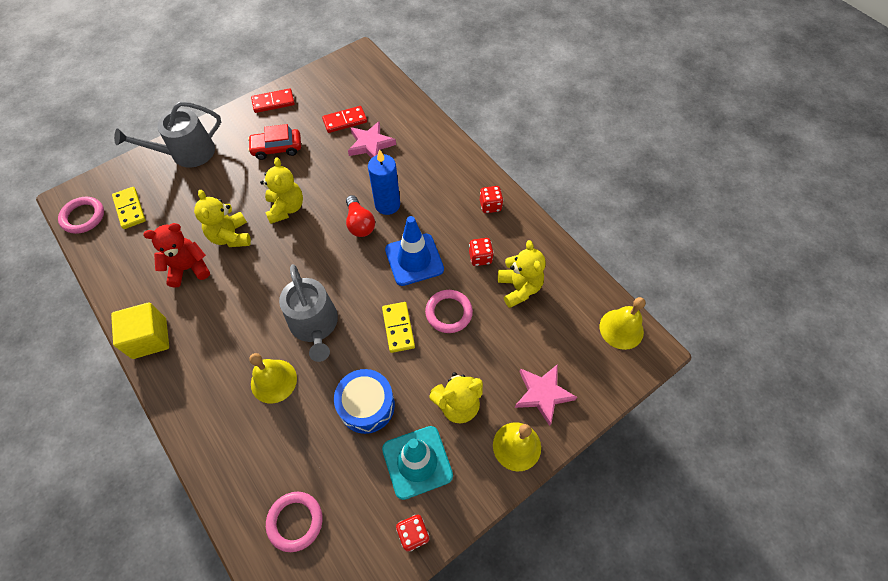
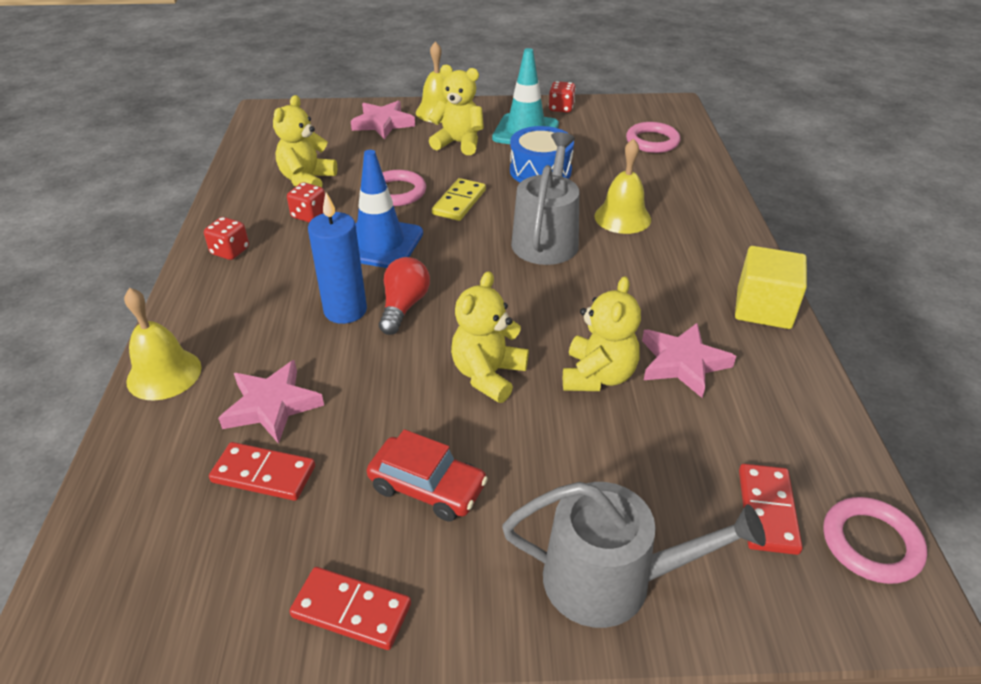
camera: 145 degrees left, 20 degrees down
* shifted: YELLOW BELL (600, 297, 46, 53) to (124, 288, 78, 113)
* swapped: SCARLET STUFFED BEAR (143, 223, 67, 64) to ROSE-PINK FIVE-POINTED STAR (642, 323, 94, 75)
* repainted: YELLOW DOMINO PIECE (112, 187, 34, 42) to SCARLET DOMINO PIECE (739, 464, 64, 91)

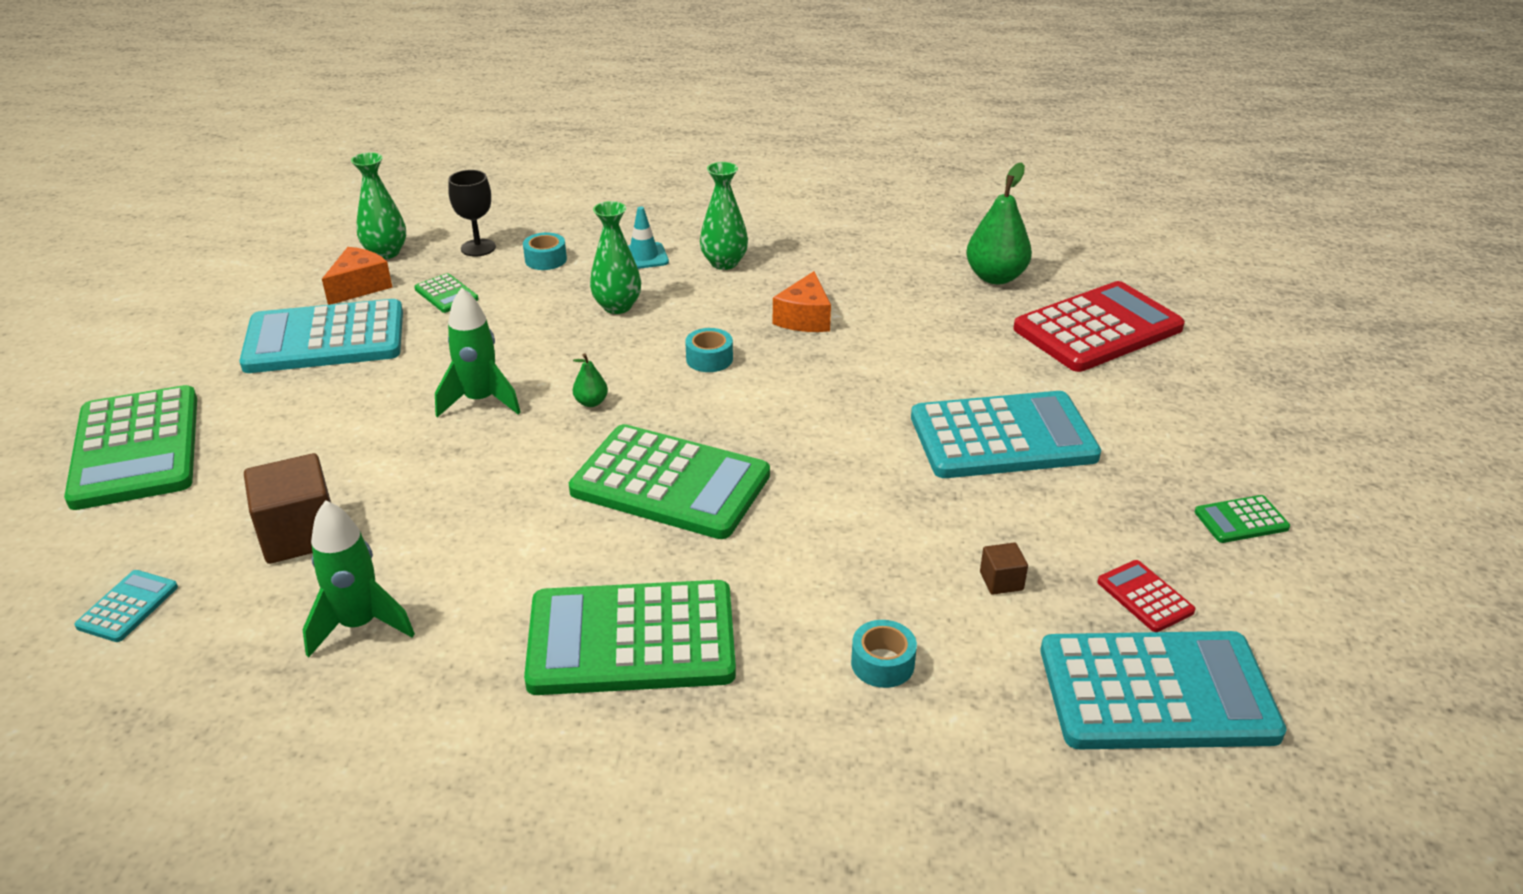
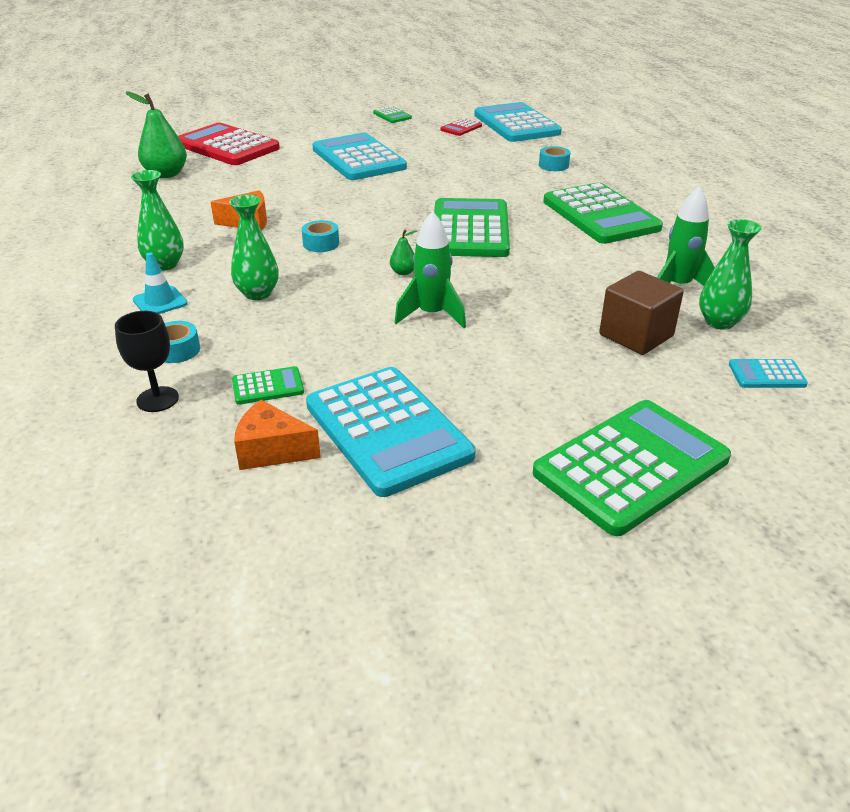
camera: 110 degrees left, 0 degrees up
* rotated: EMERALD ADDING MACHINE (414, 273, 64, 40) = (232, 366, 72, 39) 45 degrees clockwise
* shifted: EMERALD VASE (351, 152, 55, 107) to (699, 219, 63, 111)
* gone: RUSSET CUBE (980, 542, 48, 53)

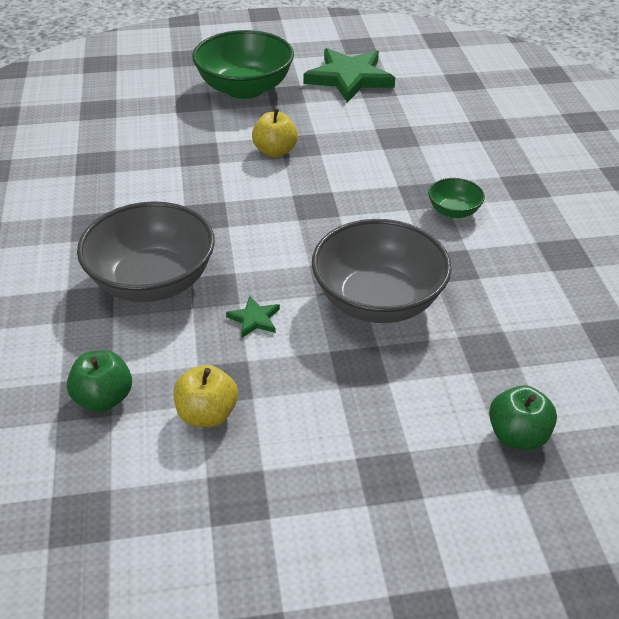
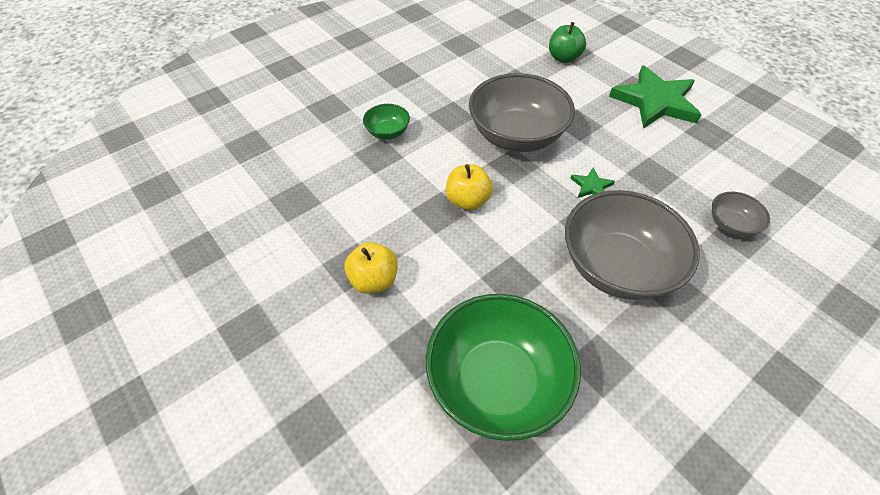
camera: 120 degrees left, 10 degrees up
* shifted: EMERALD SERVING BOWL (192, 30, 102, 69) to (426, 294, 155, 147)
* shifted: YELLOW APPLE FRUIT (174, 364, 64, 63) to (446, 164, 47, 46)
* shifted: EMERALD FIVE-POINTED STAR (303, 48, 92, 55) to (609, 65, 92, 64)
* swapped: EMERALD APPLE FRUIT (67, 350, 65, 62) to GREY SERVING BOWL (712, 192, 58, 45)

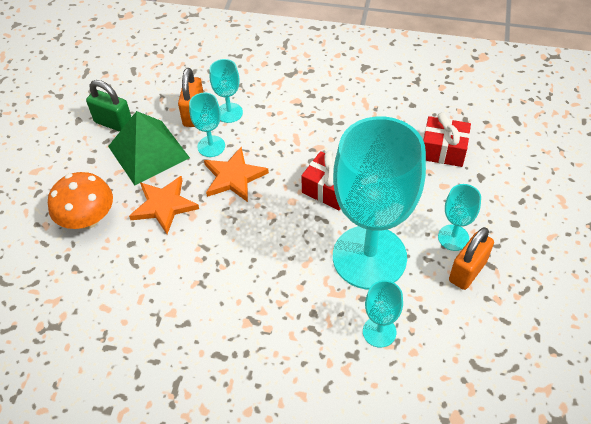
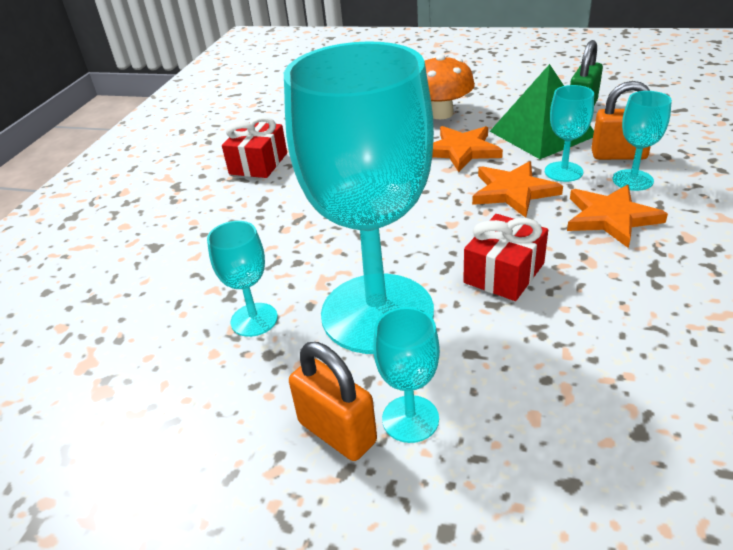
camera: 95 degrees right, 15 degrees down
* shifted: SCARLET PRESENT (423, 112, 48, 55) to (222, 117, 65, 61)
* new: ORANGE-COLOURED FIVE-POINTED STAR (567, 184, 101, 64)

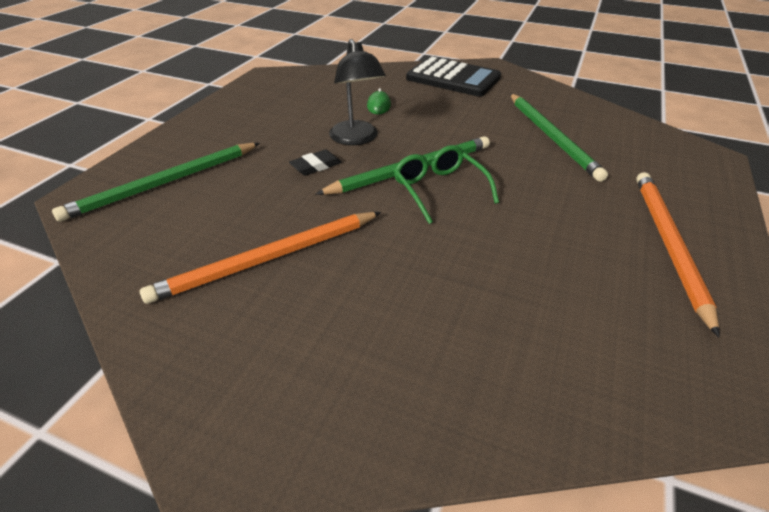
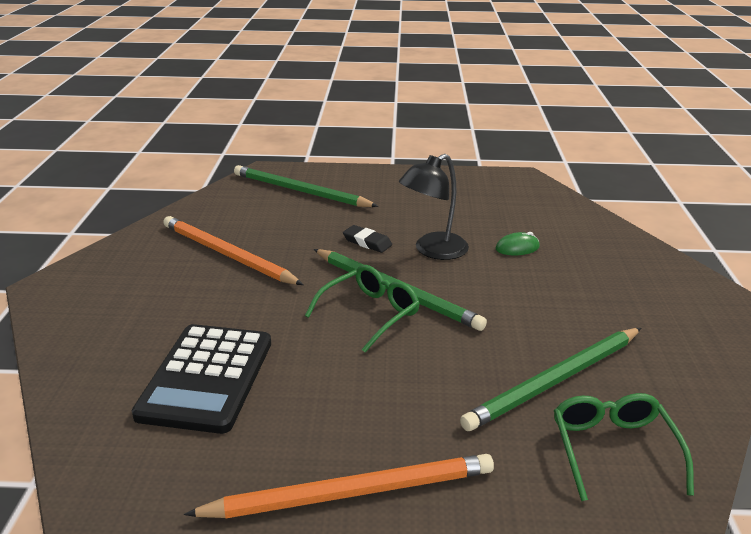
camera: 70 degrees right, 10 degrees down
* shifted: EBONY ADDING MACHINE (406, 57, 95, 40) to (132, 324, 139, 110)
* new: EMERALD GLASSES (554, 393, 140, 108)

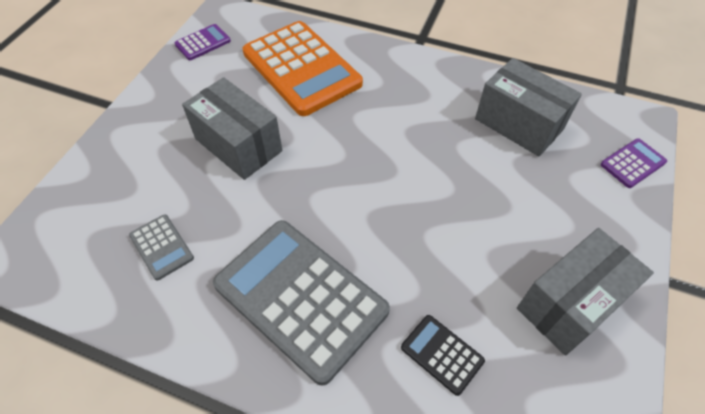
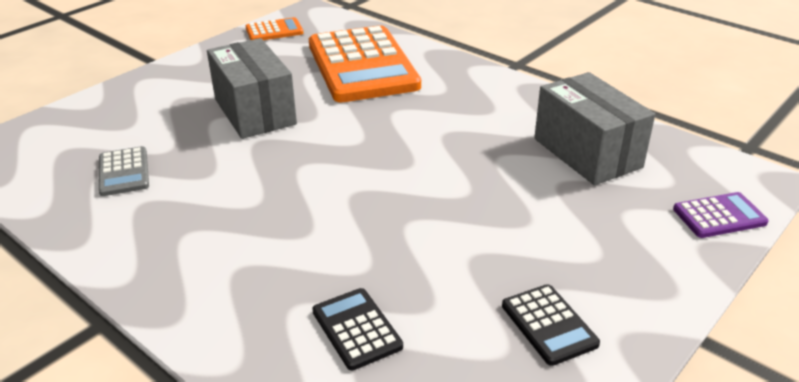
camera: 20 degrees right, 20 degrees down
* repainted: PURPLE ADDING MACHINE (175, 24, 56, 36) to ORANGE-COLOURED ADDING MACHINE (246, 17, 58, 23)
* swapped: GREY BOX (517, 228, 137, 127) to EBONY ADDING MACHINE (502, 284, 98, 82)
* gone: GREY ADDING MACHINE (213, 220, 177, 166)

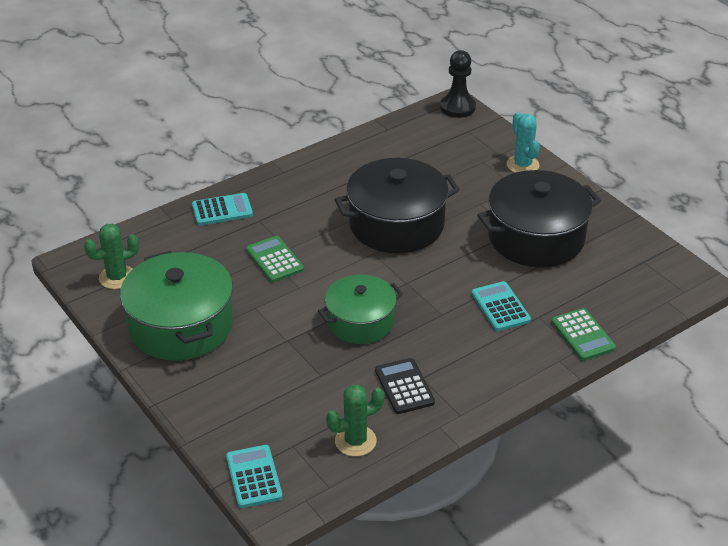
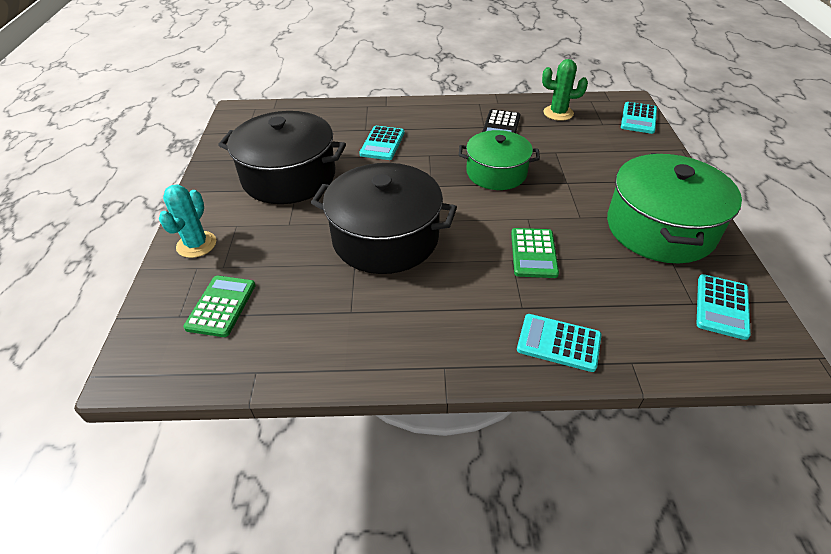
camera: 145 degrees left, 5 degrees up
* shifted: EMERALD ADDING MACHINE (551, 308, 65, 53) to (183, 276, 73, 61)
* swapped: EMERALD PRICKLY PLANT (84, 224, 55, 65) to TURQUOISE ADDING MACHINE (697, 274, 54, 66)
* gone: EBONY GAME PAWN (440, 50, 36, 68)

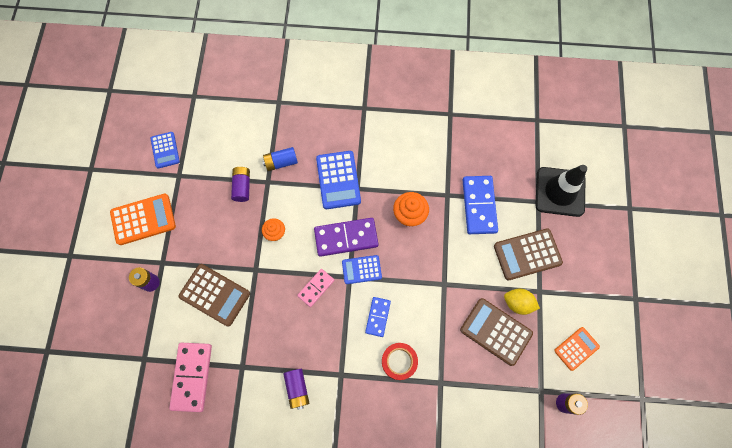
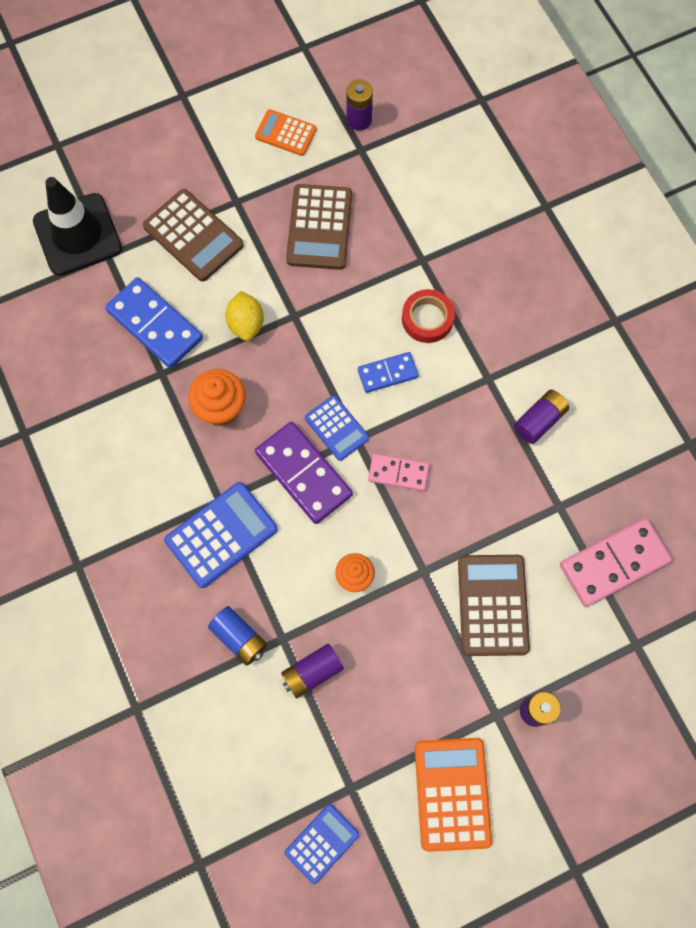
camera: 120 degrees left, 0 degrees up
* rotated: ROYAL BLUE DOMINO PIECE (463, 176, 35, 58) = (105, 277, 98, 91) 75 degrees clockwise
* shifted: YELLOW CITRUS FRUIT (504, 289, 36, 26) to (225, 291, 39, 50)
* rotated: ORANGE-COLOURED ADDING MACHINE (110, 194, 66, 51) = (415, 738, 77, 114) 45 degrees clockwise

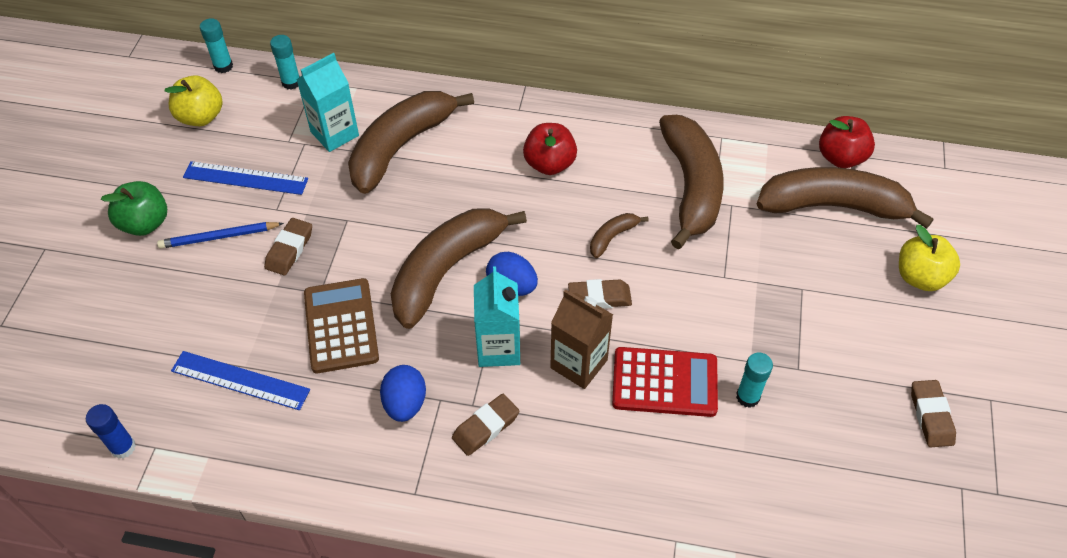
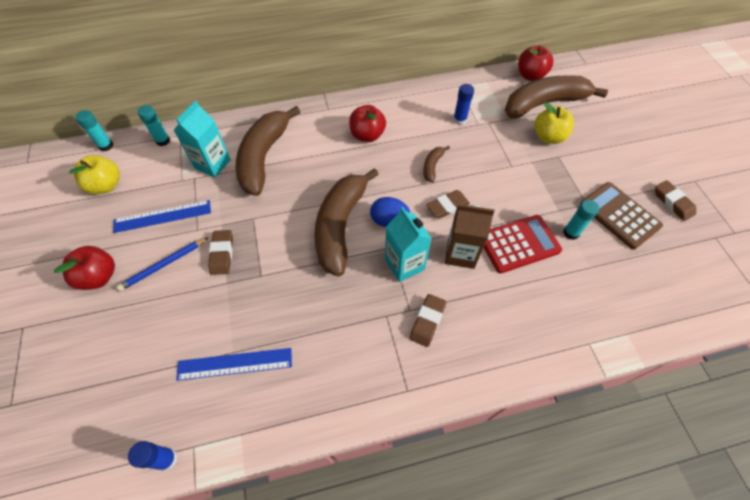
camera: 25 degrees left, 5 degrees up
* repainted: EMERALD APPLE FRUIT (101, 181, 66, 55) to SCARLET APPLE FRUIT (54, 246, 61, 44)
* swapped: RUSSET BANANA (659, 115, 65, 134) to ROYAL BLUE GLUE (453, 84, 21, 41)
* shifted: YELLOW APPLE FRUIT (899, 225, 61, 66) to (534, 103, 40, 41)
* shifted: RUSSET ADDING MACHINE (304, 278, 75, 95) to (580, 182, 83, 67)
* gone: ROYAL BLUE TOY EGG (380, 365, 46, 57)

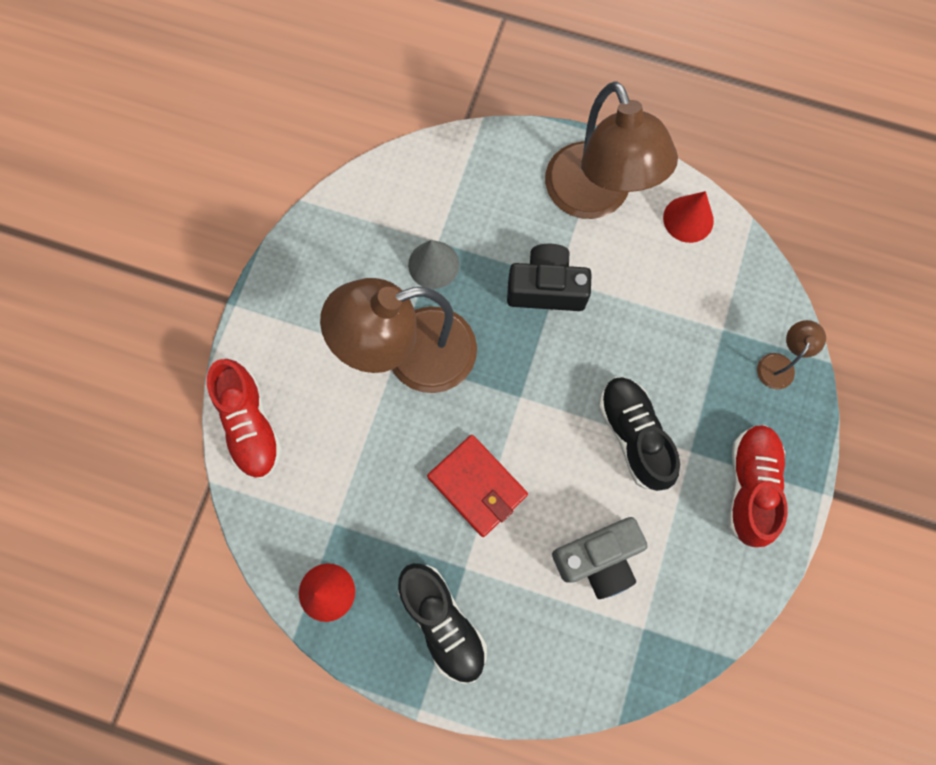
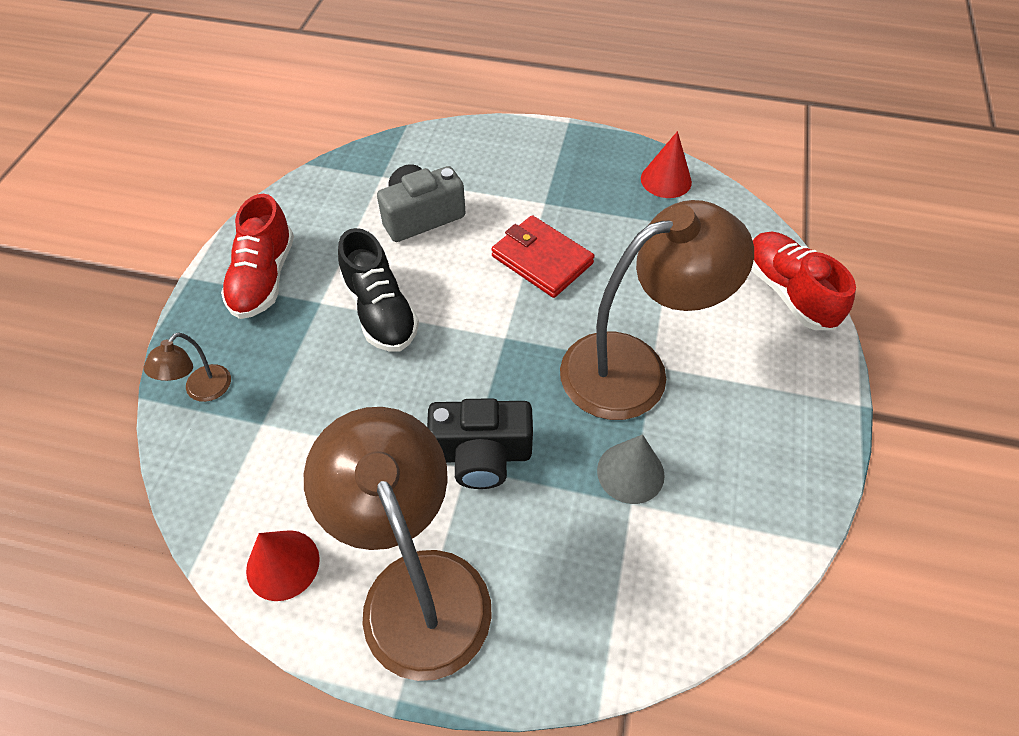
camera: 175 degrees right, 20 degrees down
* gone: EBONY SNEAKER (398, 563, 89, 121)

